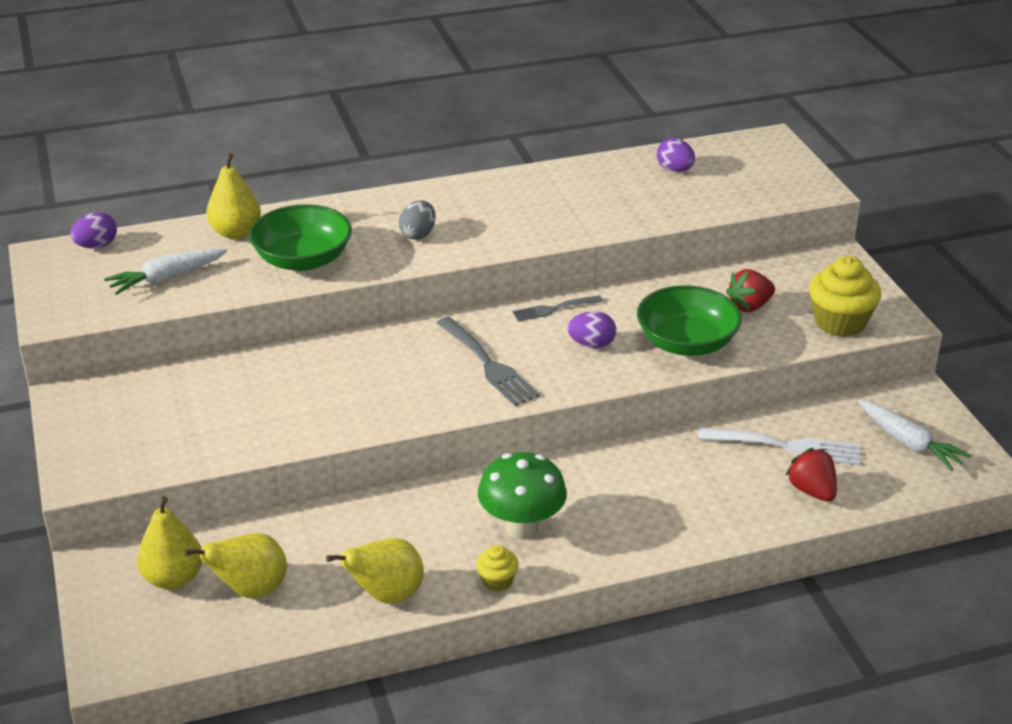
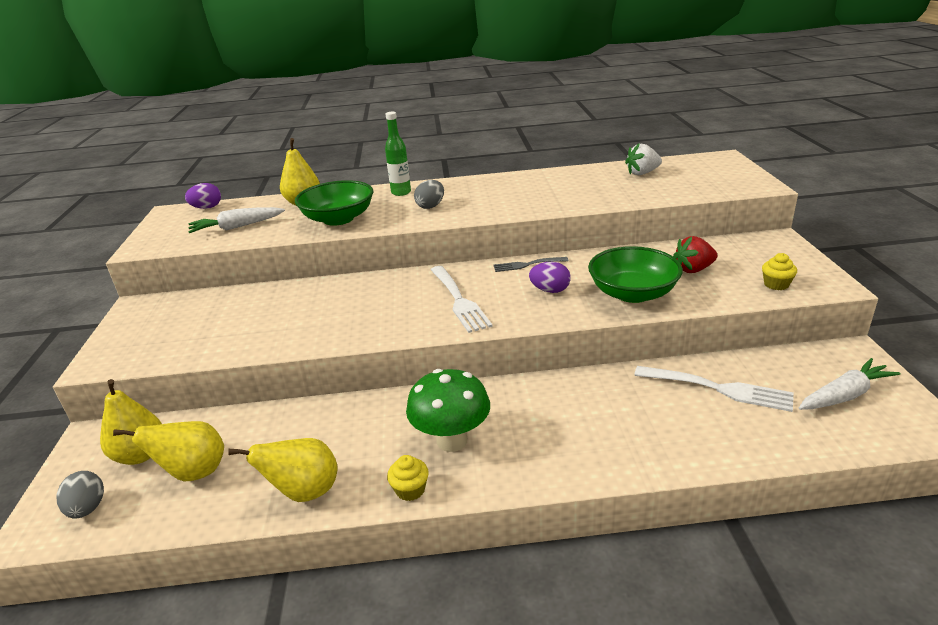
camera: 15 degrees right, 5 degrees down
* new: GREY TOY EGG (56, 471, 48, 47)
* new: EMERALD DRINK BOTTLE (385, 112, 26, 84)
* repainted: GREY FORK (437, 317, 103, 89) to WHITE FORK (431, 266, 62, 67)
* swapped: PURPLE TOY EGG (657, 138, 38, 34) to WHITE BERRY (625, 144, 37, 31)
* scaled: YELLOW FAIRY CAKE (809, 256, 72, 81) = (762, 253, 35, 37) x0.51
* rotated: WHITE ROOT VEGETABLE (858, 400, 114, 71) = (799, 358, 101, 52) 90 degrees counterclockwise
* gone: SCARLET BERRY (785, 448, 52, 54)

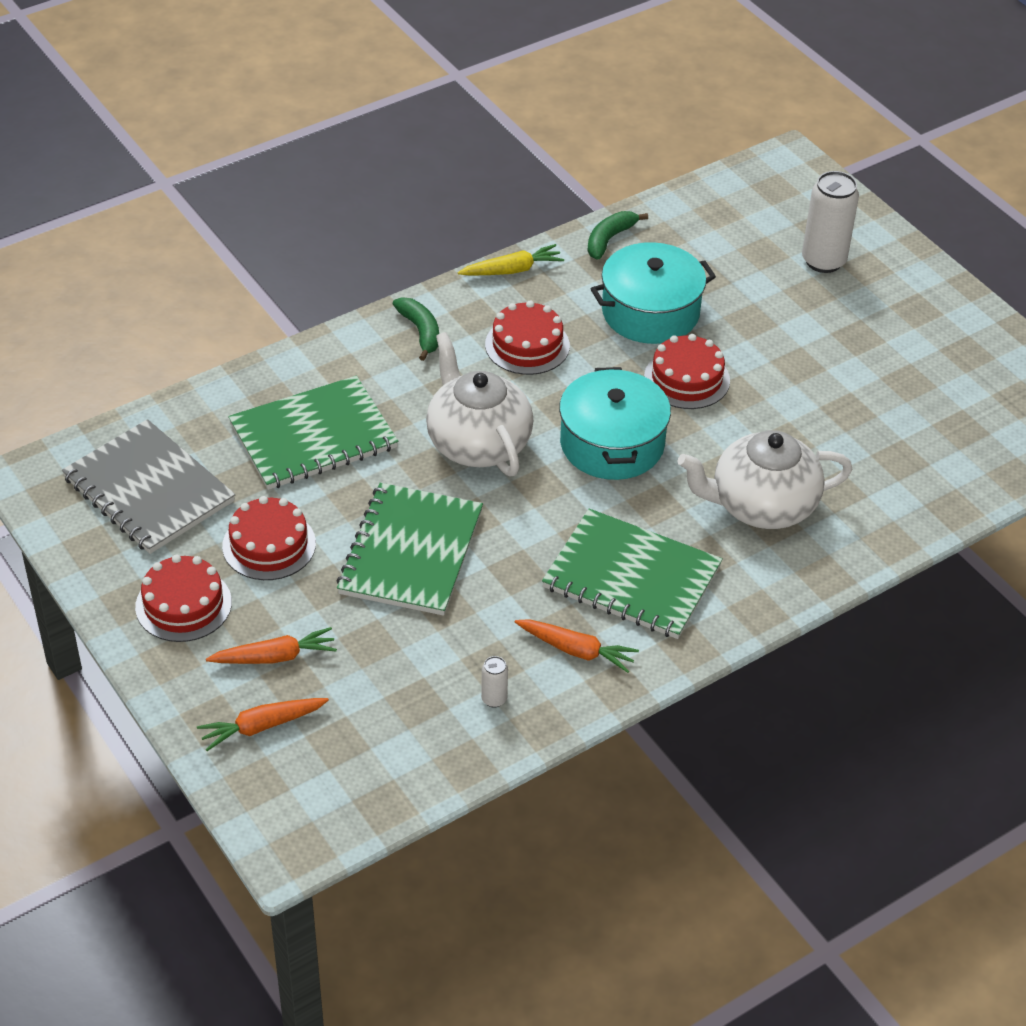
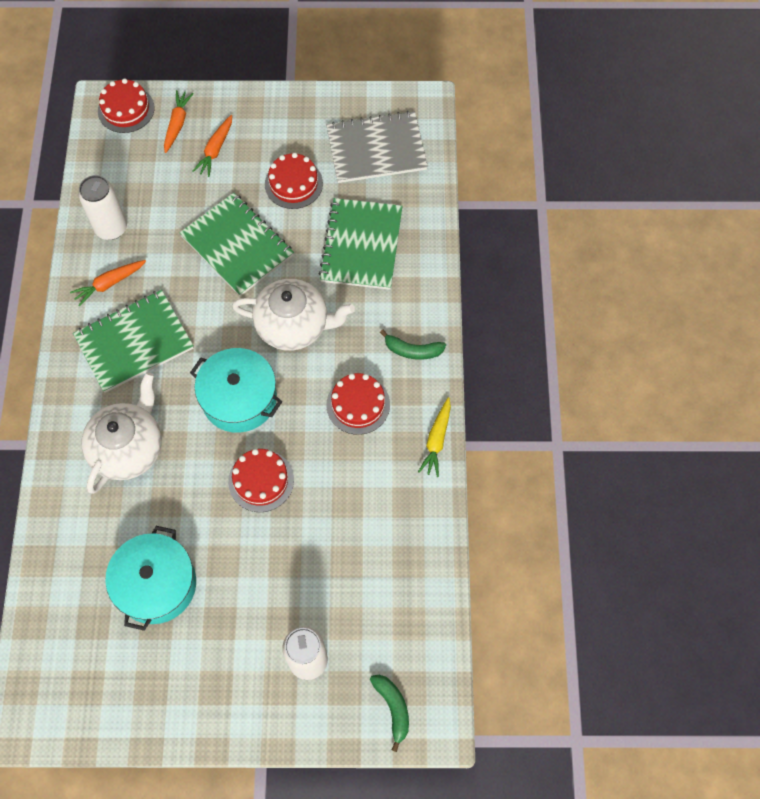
camera: 125 degrees right, 20 degrees up
* scaled: WHITE SODA CAN (481, 656, 27, 51) = (79, 175, 48, 65) x2.17
* shifted: SCARLET GATEAU (135, 555, 97, 87) to (98, 78, 56, 55)
* shifted: TURQUOISE STOCKPOT (591, 242, 125, 102) to (106, 526, 90, 105)
* shifted: EMERALD BANANA (587, 211, 61, 49) to (370, 675, 39, 77)

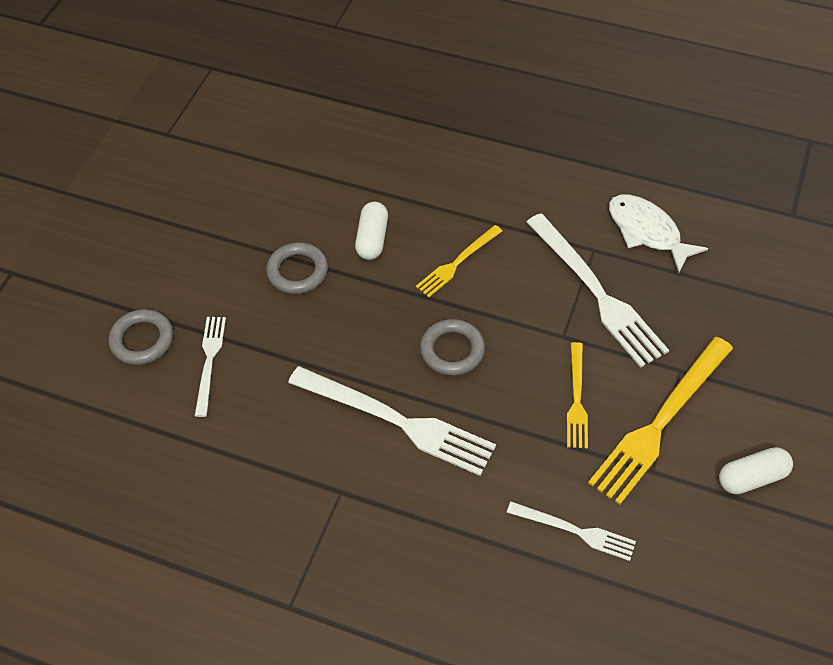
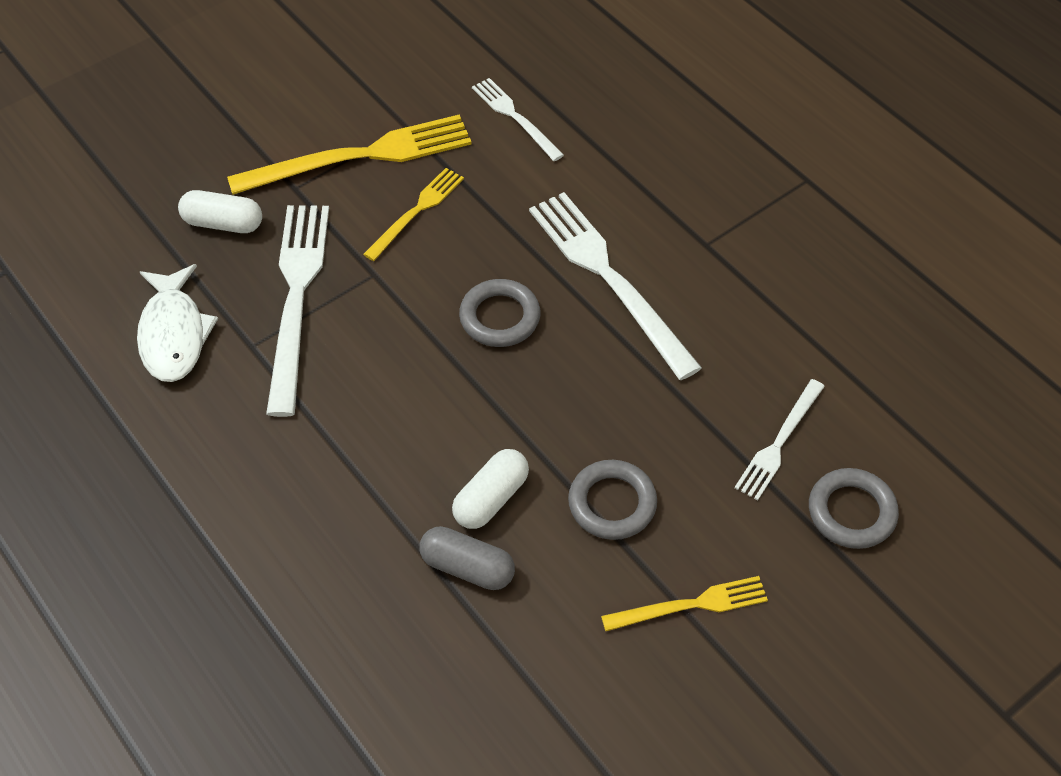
camera: 150 degrees left, 0 degrees up
* shifted: WHITE PILL SHAPE (719, 447, 74, 47) to (178, 190, 84, 43)
* new: GREY PILL SHAPE (420, 526, 95, 64)
* shifted: YELLOW FORK (416, 225, 86, 72) to (601, 576, 167, 55)

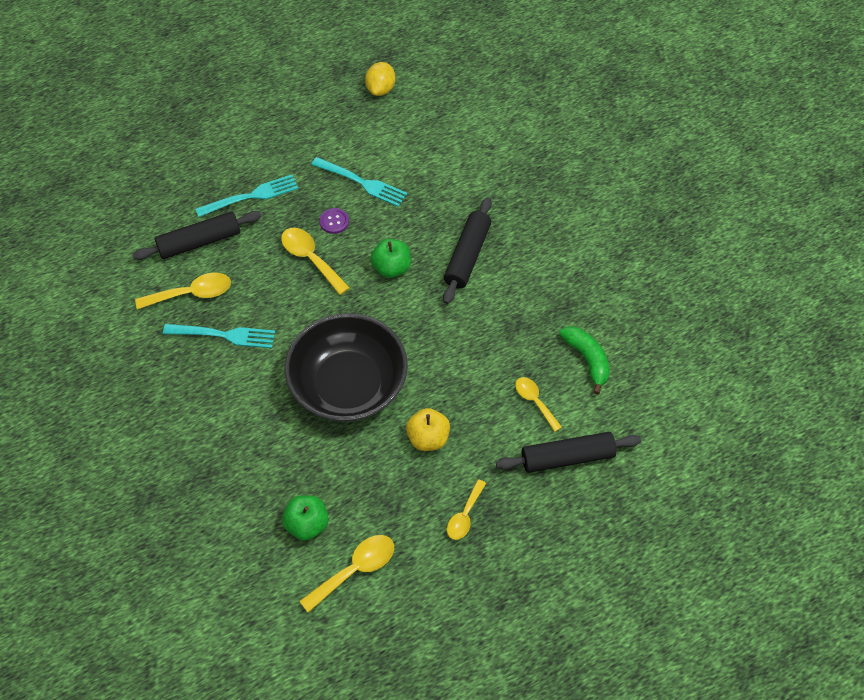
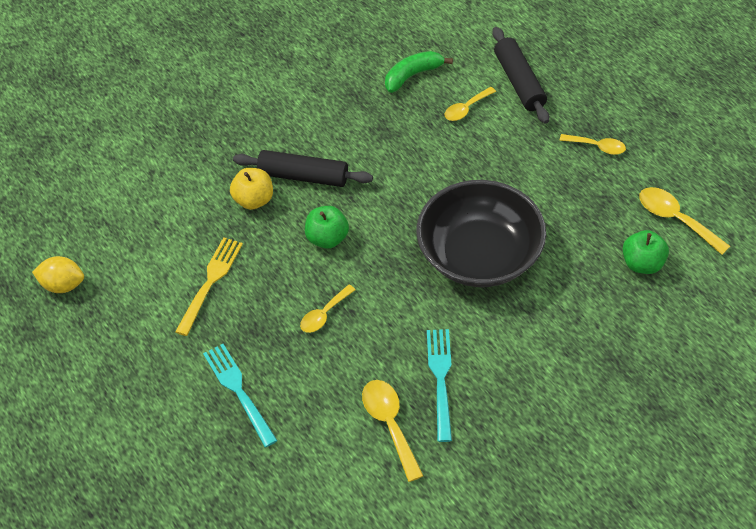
camera: 95 degrees left, 5 degrees down
* repainted: TURQUOISE FORK (311, 157, 96, 50) to YELLOW FORK (175, 237, 68, 99)
* shifted: YELLOW APPLE FRUIT (406, 408, 44, 43) to (230, 168, 43, 42)
* scaled: YELLOW TABLESPOON (281, 228, 69, 67) = (300, 285, 55, 48) x0.66
* gone: EBONY DOUGH ROLLER (132, 211, 130, 49)
* gone: PURPLE BUTTON (319, 208, 30, 26)

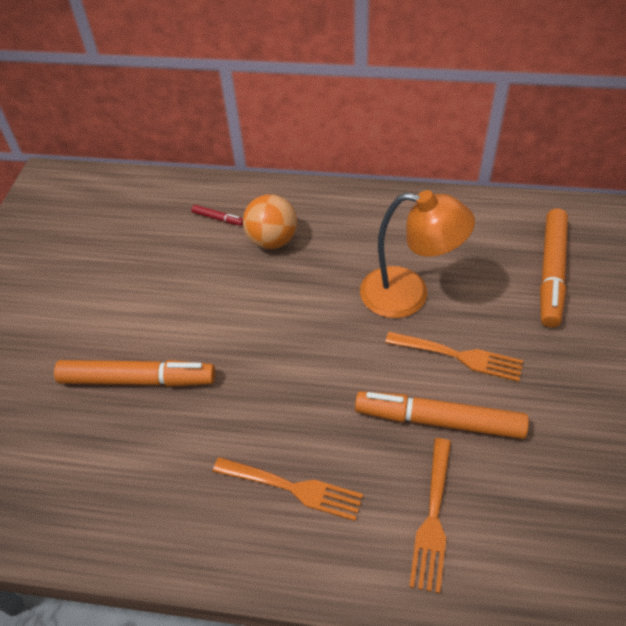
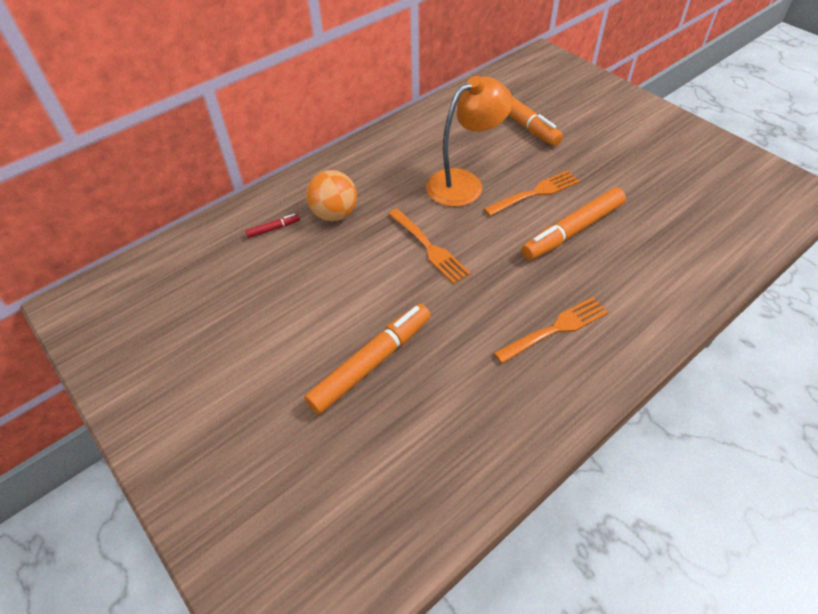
camera: 50 degrees left, 0 degrees up
* shifted: ORANGE-COLOURED FORK (409, 438, 42, 155) to (389, 209, 82, 75)

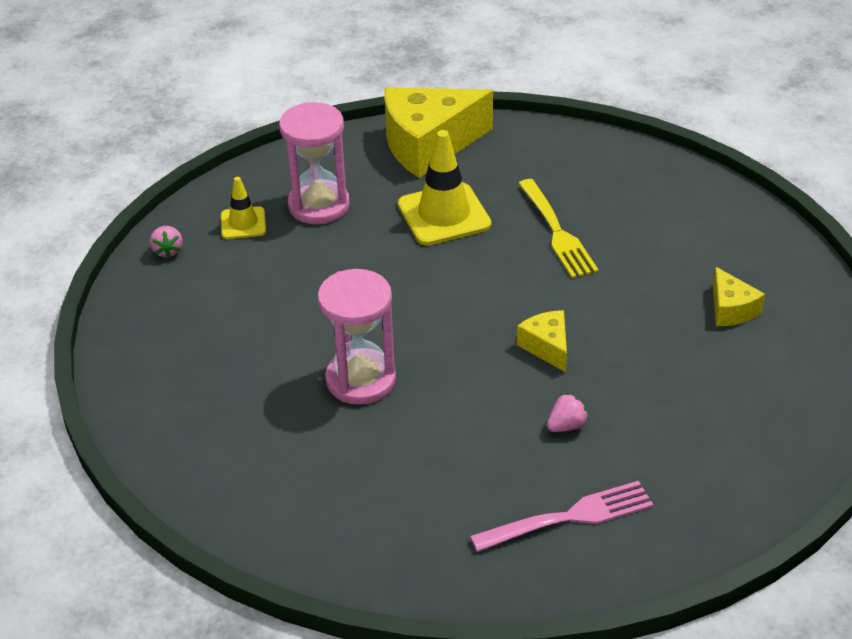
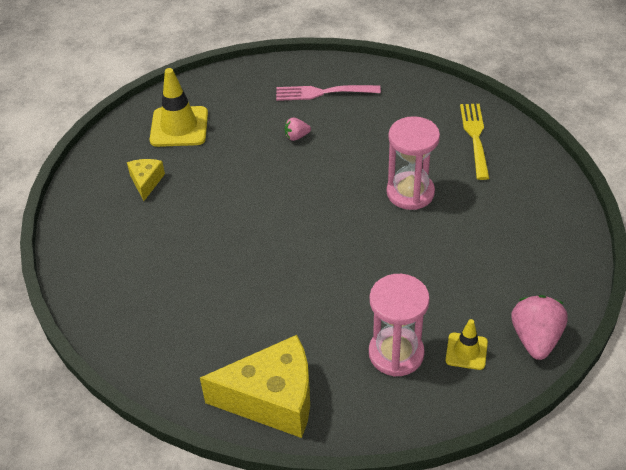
camera: 160 degrees left, 5 degrees up
* shifted: YELLOW TRAFFIC CONE (398, 130, 93, 115) to (150, 68, 58, 79)
* shifted: YELLOW FORK (518, 179, 81, 99) to (460, 104, 29, 76)
* scaled: ROSE-PINK BERRY (150, 226, 33, 32) = (512, 295, 56, 65) x1.93
* gone: YELLOW CHEESE (517, 310, 50, 62)

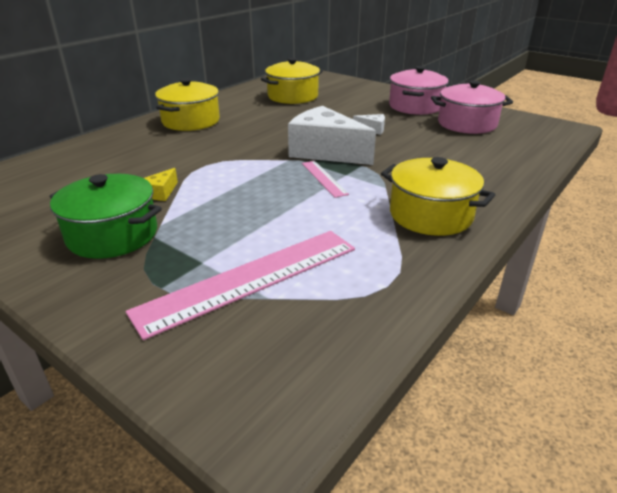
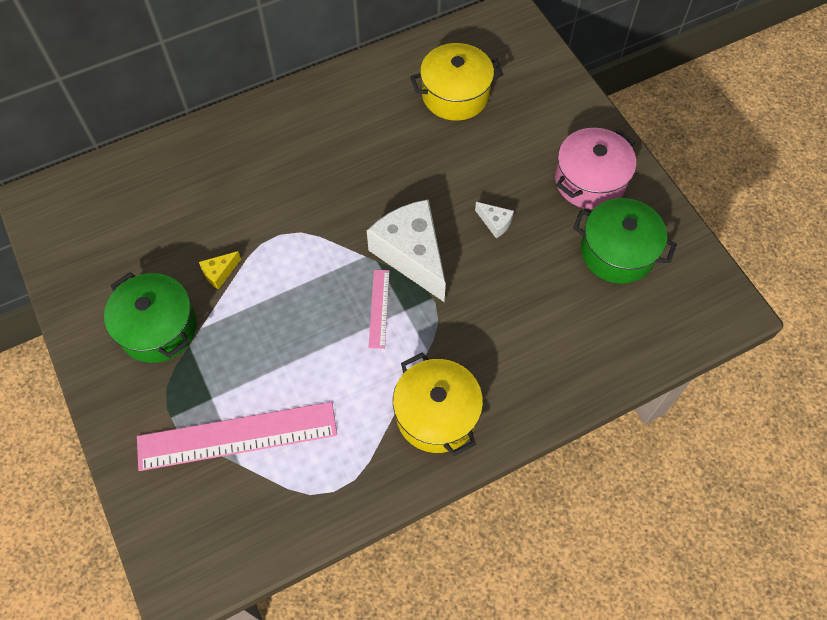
camera: 25 degrees right, 30 degrees up
* repainted: ROSE-PINK STOCKPOT (431, 80, 82, 54) to EMERALD STOCKPOT (573, 198, 104, 86)
* gone: YELLOW STOCKPOT (155, 78, 65, 53)

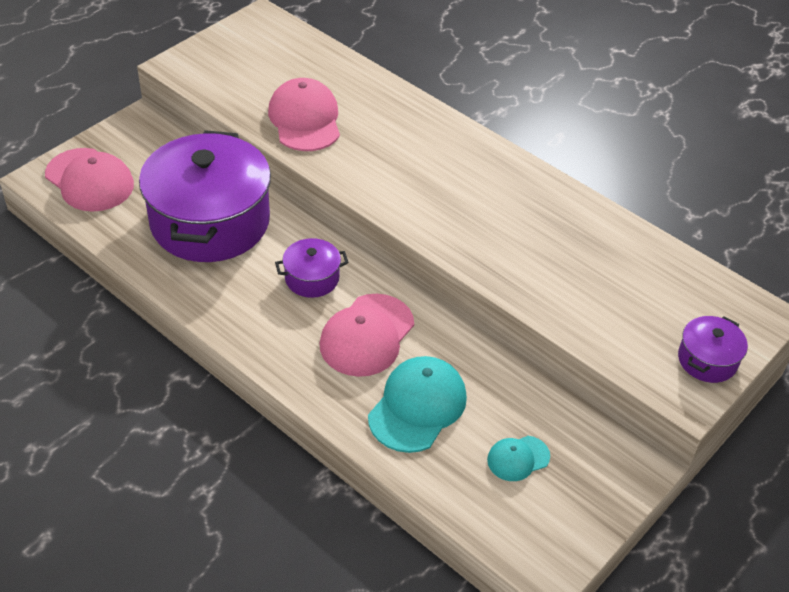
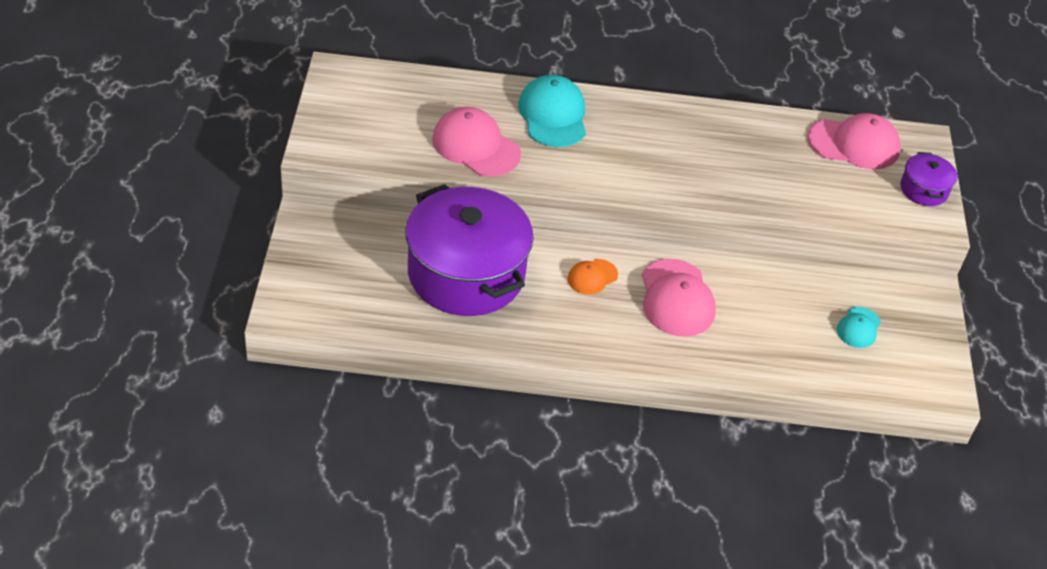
camera: 40 degrees left, 0 degrees up
* shifted: TURQUOISE BASEBALL CAP (368, 356, 99, 97) to (518, 75, 68, 72)
* swapped: PURPLE STOCKPOT (275, 238, 74, 60) to ORANGE-COLOURED BASEBALL CAP (568, 259, 50, 36)
* shifted: ROSE-PINK BASEBALL CAP (45, 148, 89, 64) to (808, 113, 93, 56)

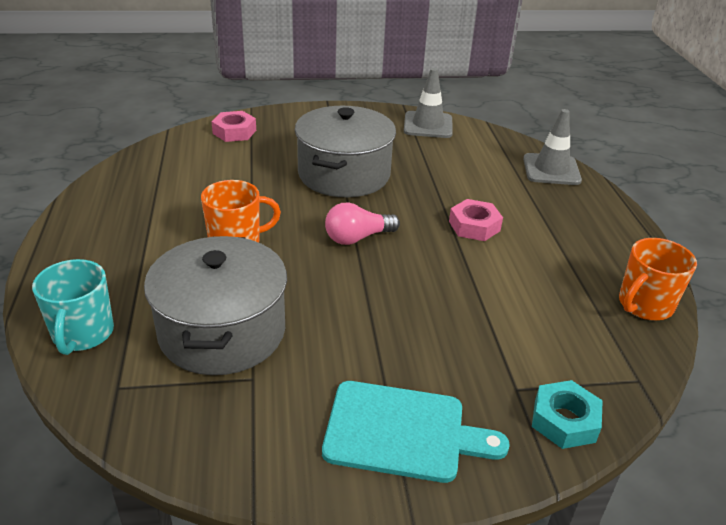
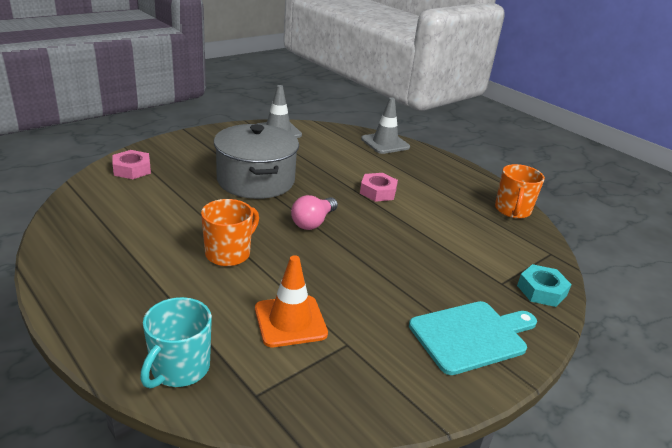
camera: 35 degrees left, 5 degrees down
* rotated: TURQUOISE COFFEE MUG (32, 259, 82, 96) = (140, 297, 72, 92) 60 degrees clockwise
* swapped: GREY STOCKPOT (144, 236, 143, 139) to ORANGE-COLOURED TRAFFIC CONE (255, 255, 73, 92)

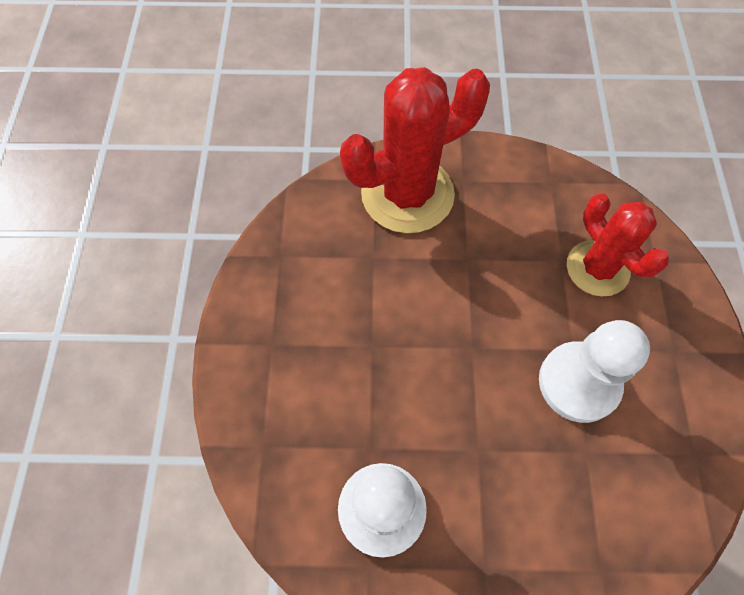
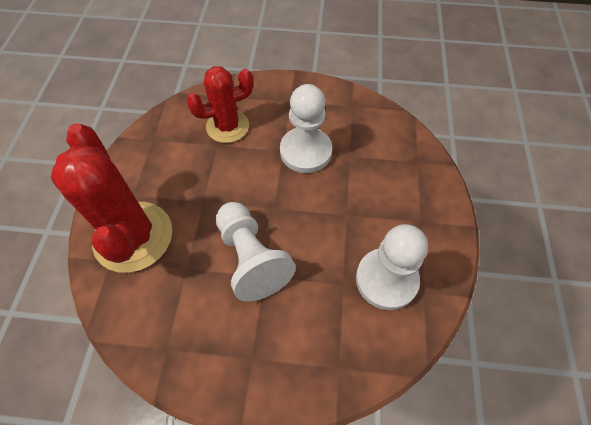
camera: 85 degrees left, 5 degrees down
* new: WHITE GAME PAWN (216, 202, 80, 100)

